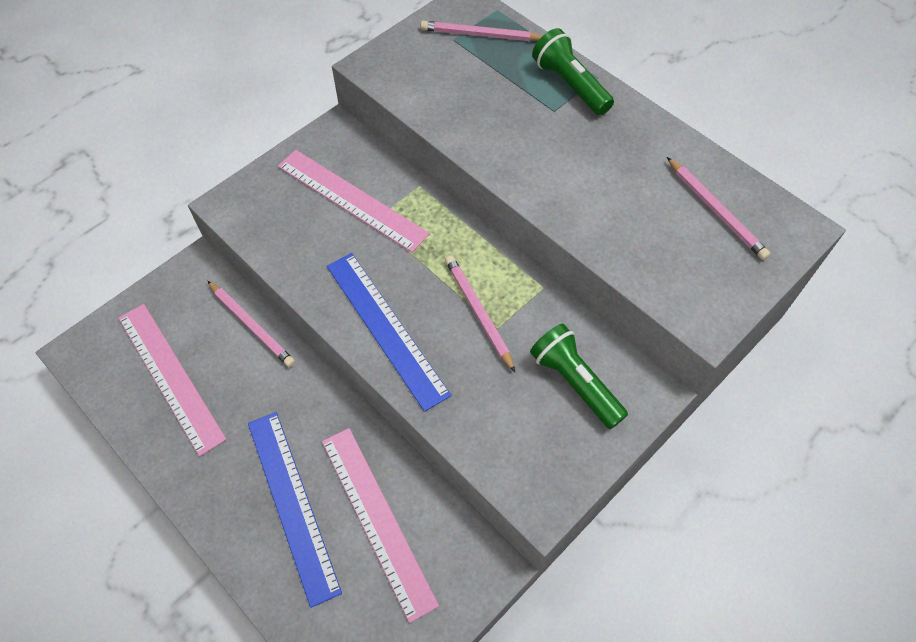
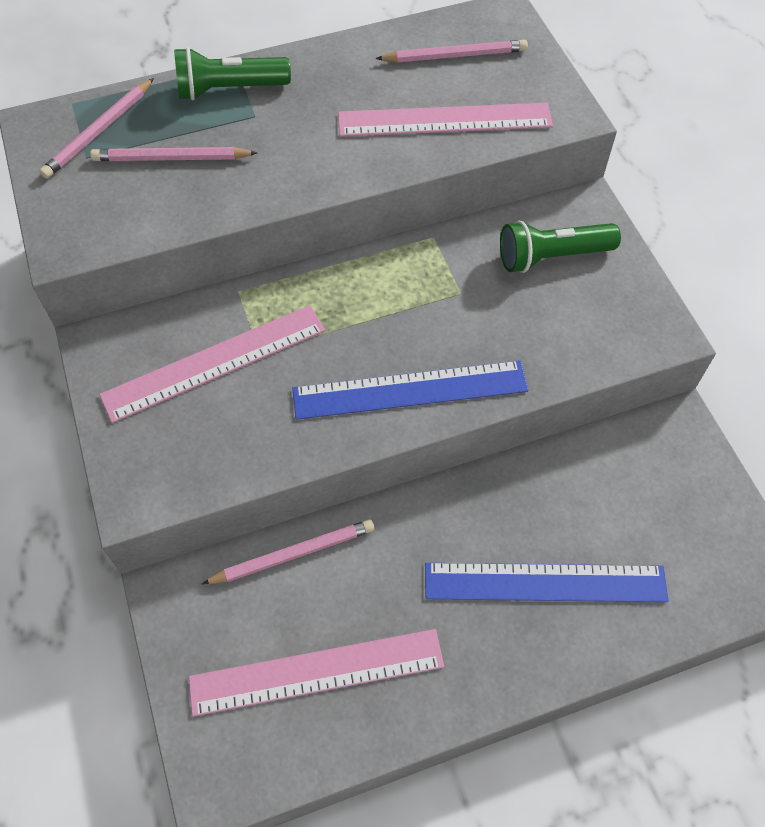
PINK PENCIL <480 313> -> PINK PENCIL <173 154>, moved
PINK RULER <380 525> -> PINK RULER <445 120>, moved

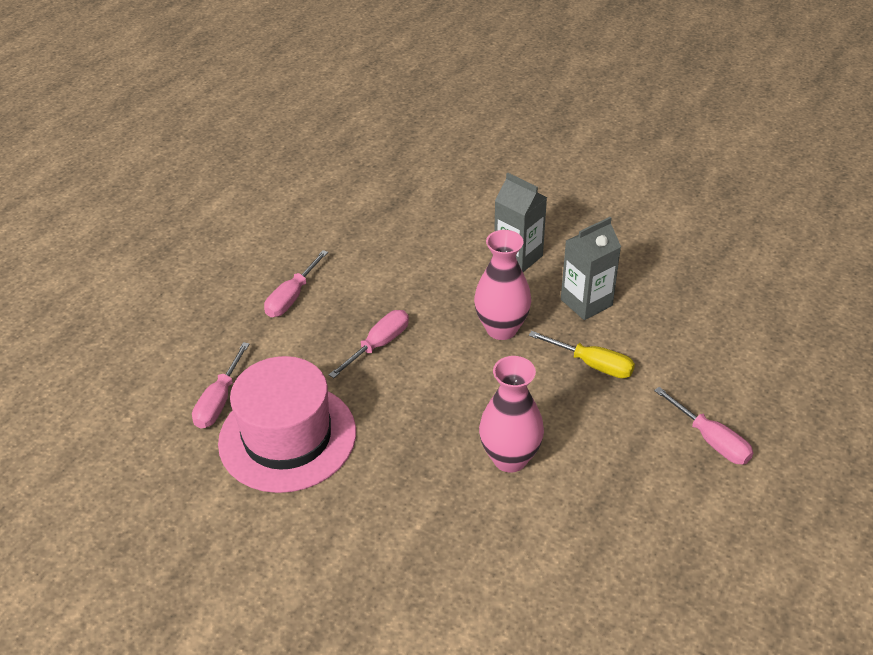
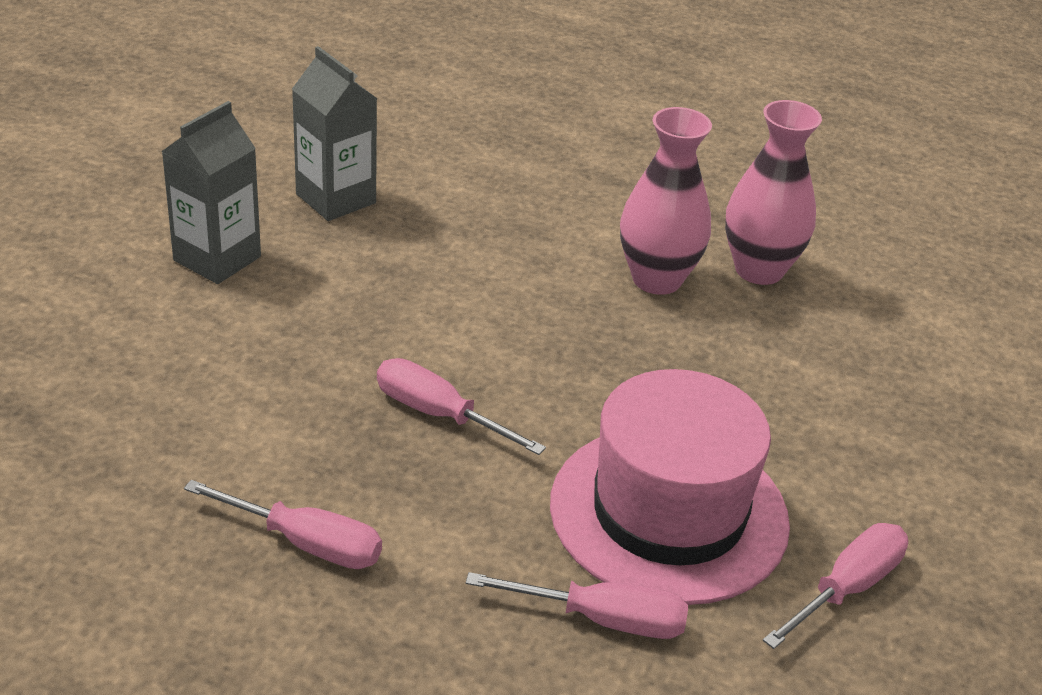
PINK VASE <502 285> -> PINK VASE <773 192>, moved
YELLOW SCREWDRIVER <582 354> -> none
PINK SCREWDRIVER <703 426> -> PINK SCREWDRIVER <835 586>, moved

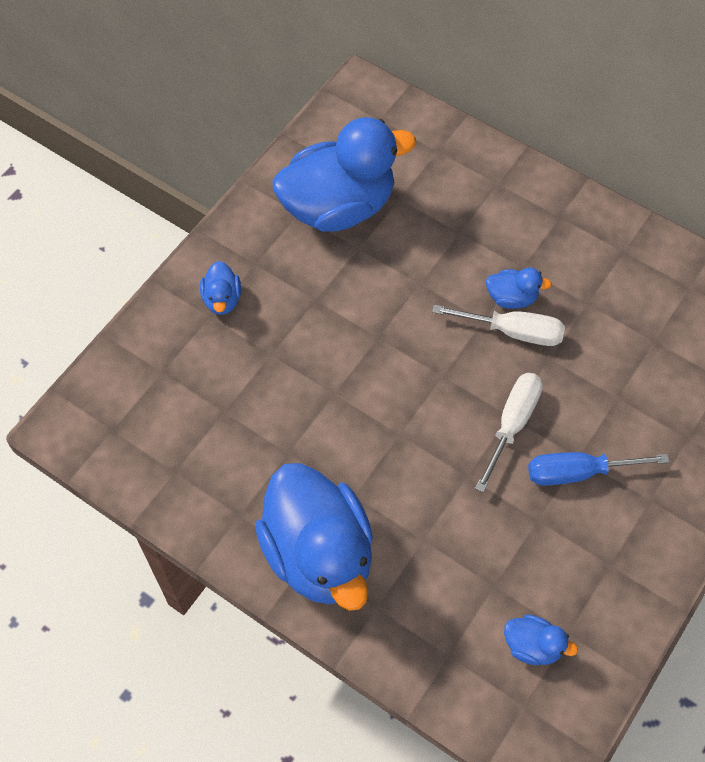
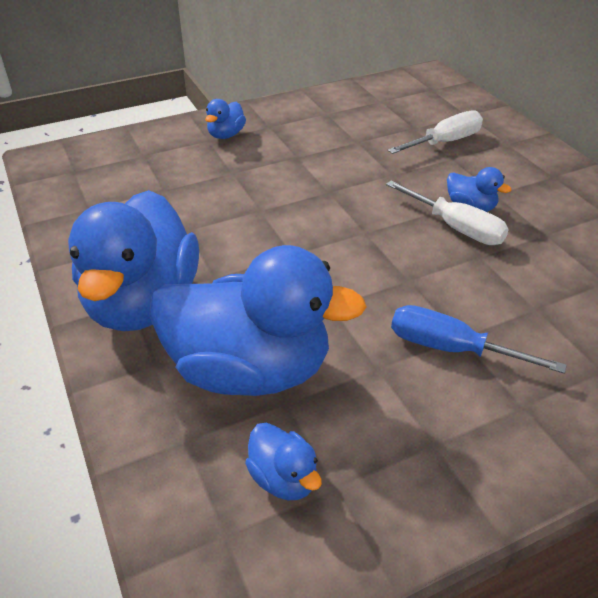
BLUE DUCK <344 174> -> BLUE DUCK <258 320>, moved
WHITE SCREWDRIVER <509 433> -> WHITE SCREWDRIVER <435 132>, moved

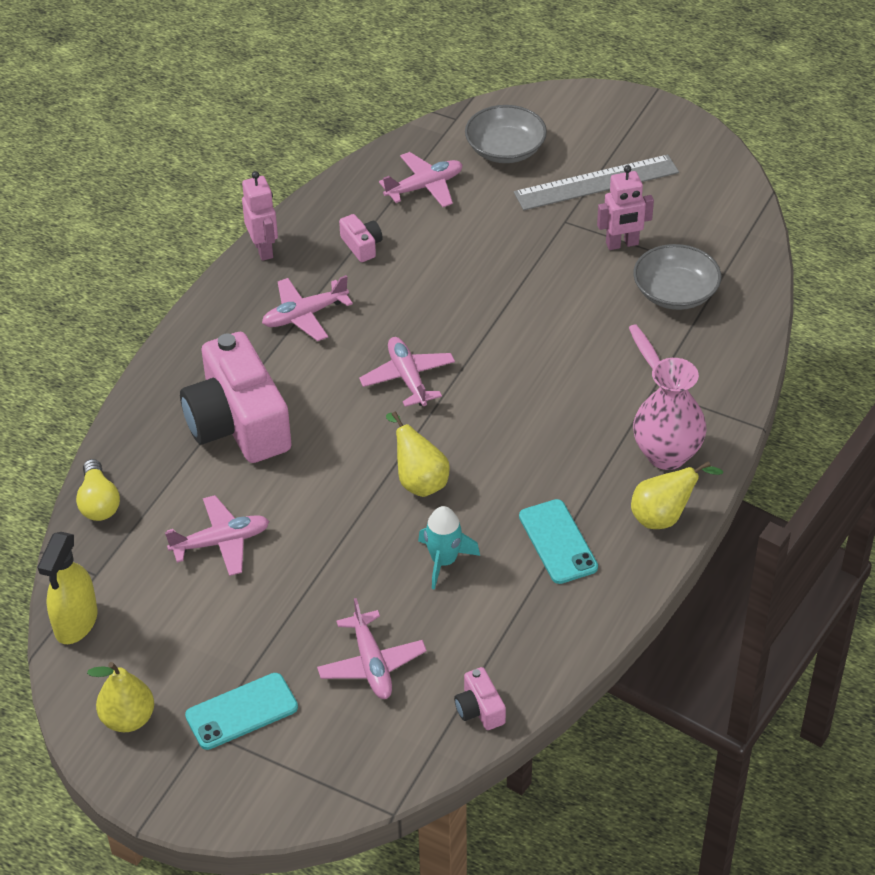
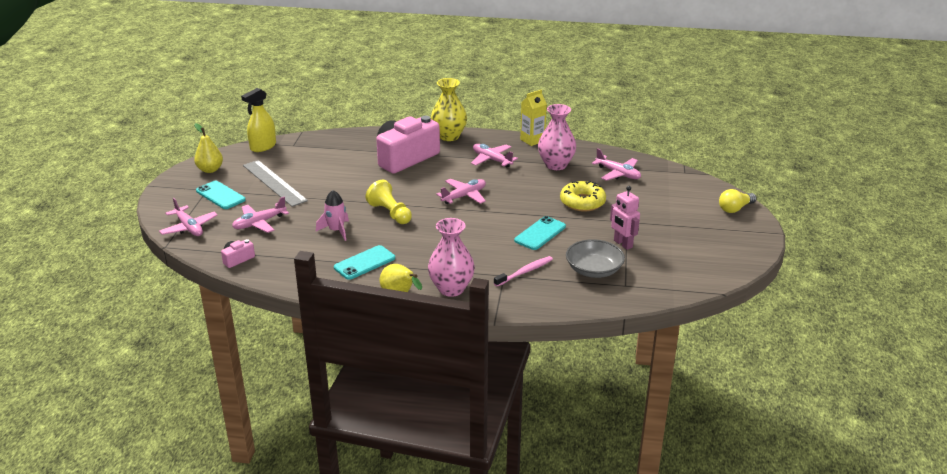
GREY BOWL <506 134> -> none
GREY RULER <596 182> -> GREY RULER <275 183>, moved
PINK ROBOT <260 216> -> YELLOW CARTON <533 117>
PINK CAMERA <361 238> -> PINK VASE <557 137>
YELLOW PEAR <418 454> -> YELLOW PAWN <389 202>
YELLOW LIGHT BULB <98 490> -> YELLOW LIGHT BULB <738 201>, moved
PINK PLANE <217 535> -> PINK PLANE <188 217>, moved
TURQUOISE ROCKET <449 548> -> PINK ROCKET <332 215>
YELLOW SPRAY BOTTLE <67 588> -> YELLOW SPRAY BOTTLE <258 120>, 45 degrees counterclockwise
none -> YELLOW VASE <449 109>
none -> YELLOW DONUT <583 196>
none -> TURQUOISE PHONE <540 233>

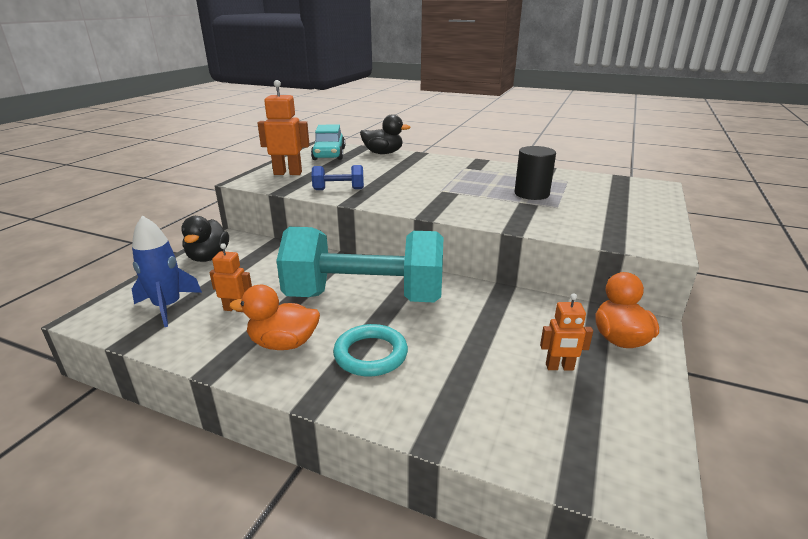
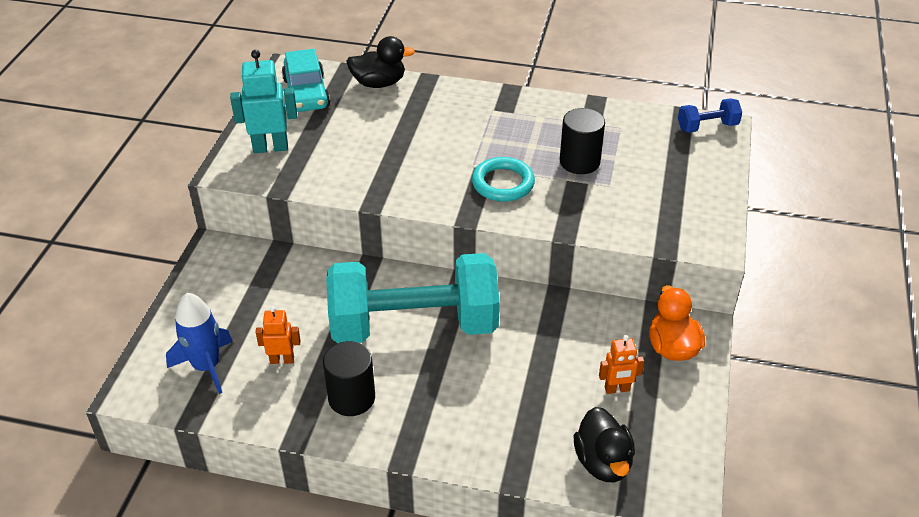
ORANGE ROBOT <284 127> -> TURQUOISE ROBOT <263 101>
BLUE DUMBBELL <338 177> -> BLUE DUMBBELL <710 115>, moved
BLACK DUCK <205 239> -> BLACK DUCK <604 444>, moved
ORANGE DUCK <274 317> -> BLACK CYLINDER <349 378>
TURQUOISE RING <370 350> -> TURQUOISE RING <503 179>, moved

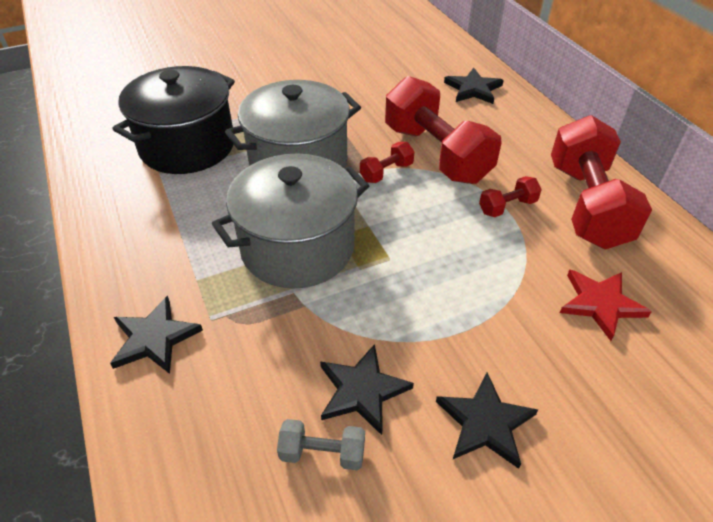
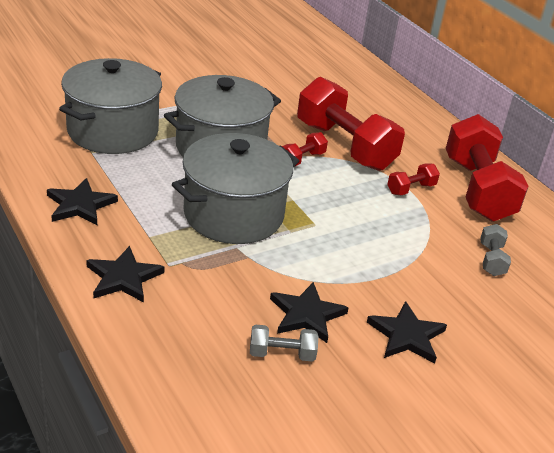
BLACK POT <173 120> -> GREY POT <110 106>
BLACK STAR <474 86> -> BLACK STAR <82 201>, moved
RED STAR <606 305> -> GREY DUMBBELL <495 250>

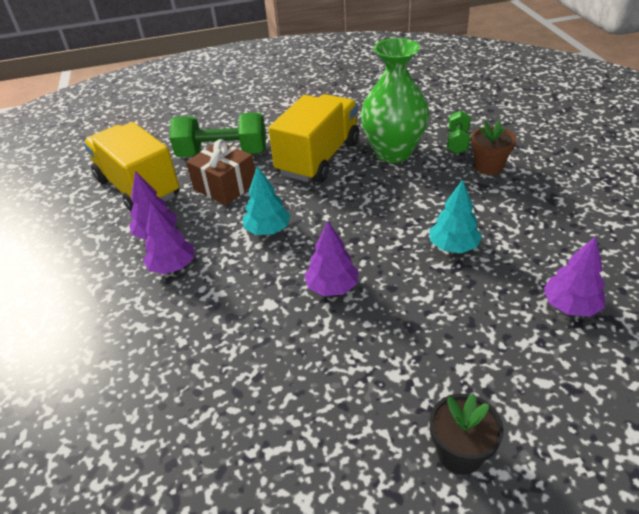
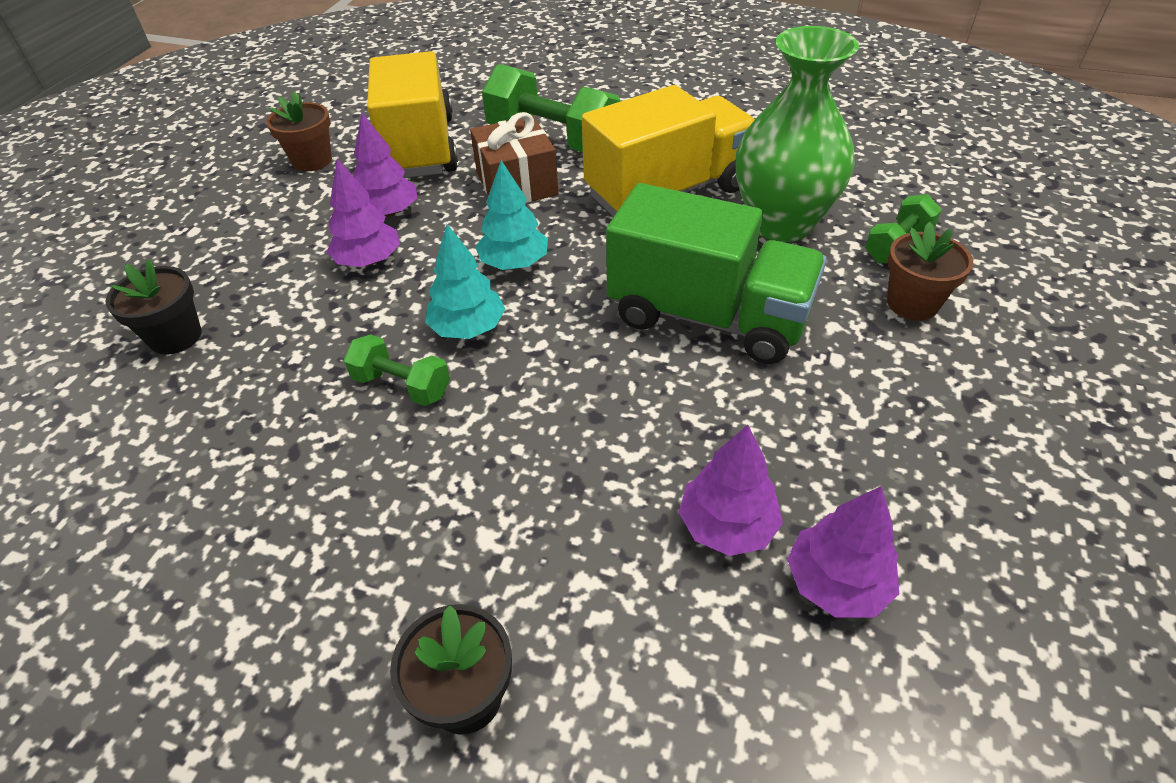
TURQUOISE TREE <455 216> -> TURQUOISE TREE <465 281>, moved
PURPLE TREE <331 258> -> PURPLE TREE <731 490>, moved
none -> BROWN FLOWER POT <299 131>
none -> GREEN TRUCK <716 273>
none -> BLACK FLOWER POT <153 307>
none -> GREEN DUMBBELL <397 370>

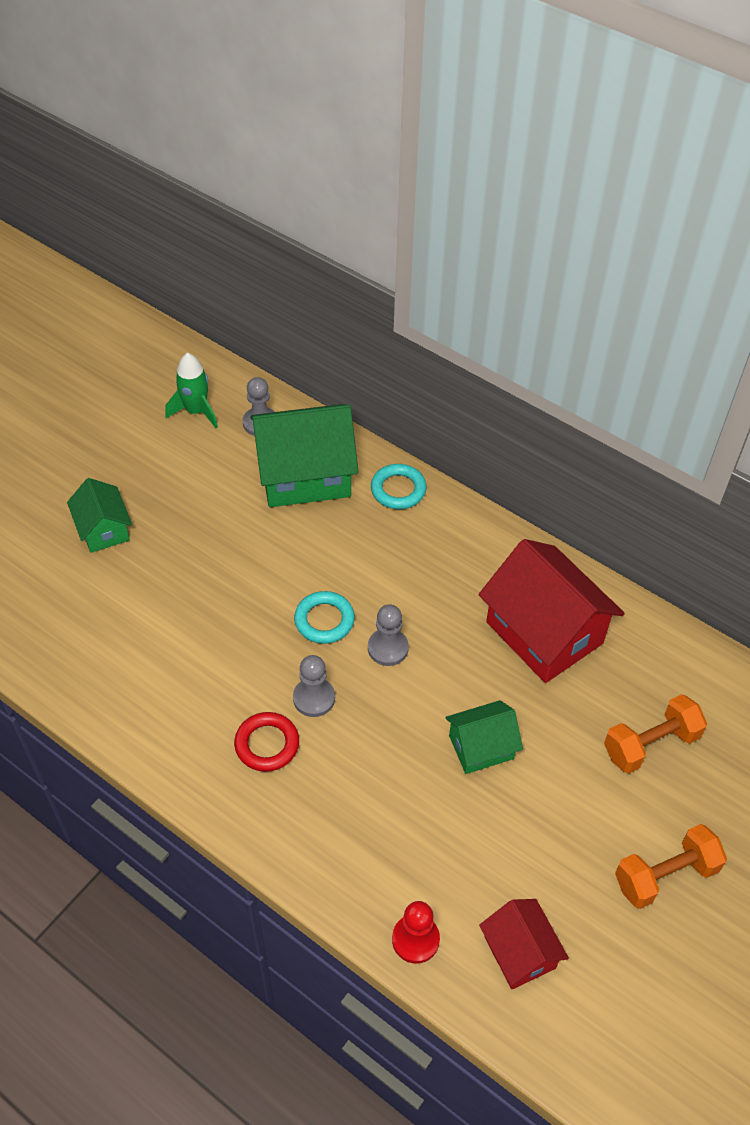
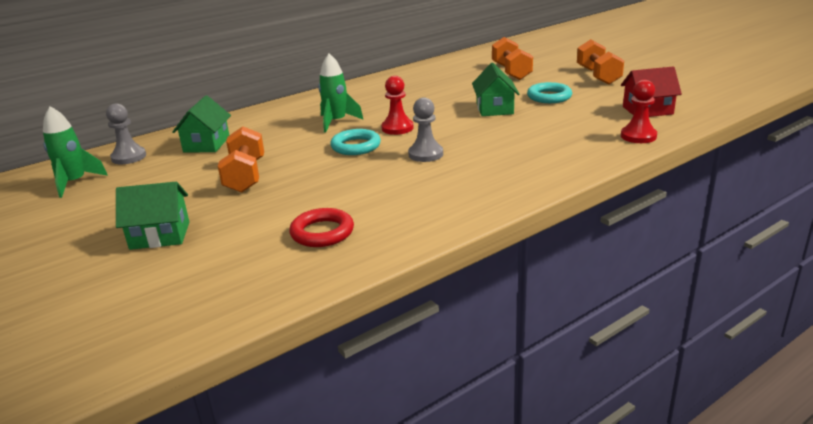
GREEN HOUSE <304 455> -> GREEN HOUSE <201 123>, x0.55
TURQUOISE RING <398 486> -> TURQUOISE RING <549 92>, moved
RED HOUSE <552 611> -> none
GREY PAWN <388 635> -> RED PAWN <397 105>
RED RING <266 742> -> RED RING <321 227>, moved
none -> GREEN ROCKET <341 93>
none -> ORANGE DUMBBELL <241 159>

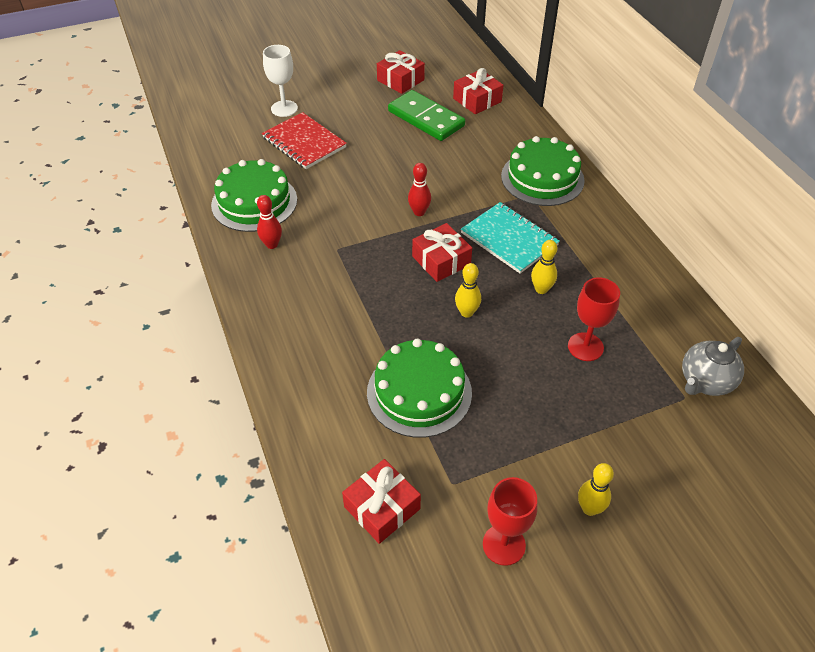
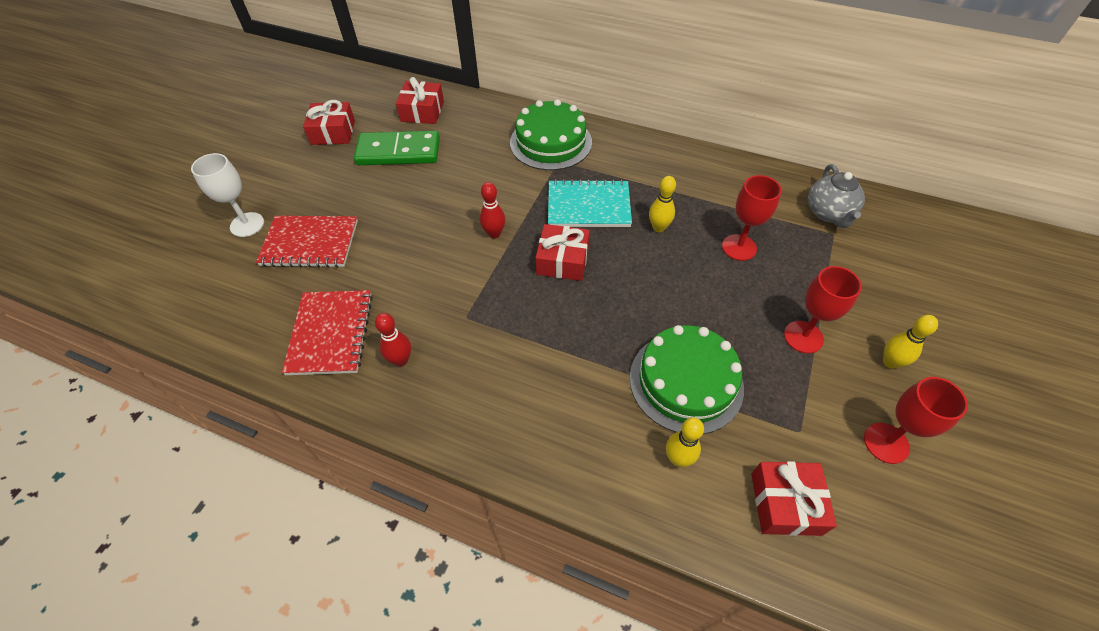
GREEN CAKE <254 195> -> RED NOTEBOOK <327 332>
YELLOW BOWLING PIN <468 290> -> YELLOW BOWLING PIN <685 442>, moved
none -> RED GOBLET <823 310>

